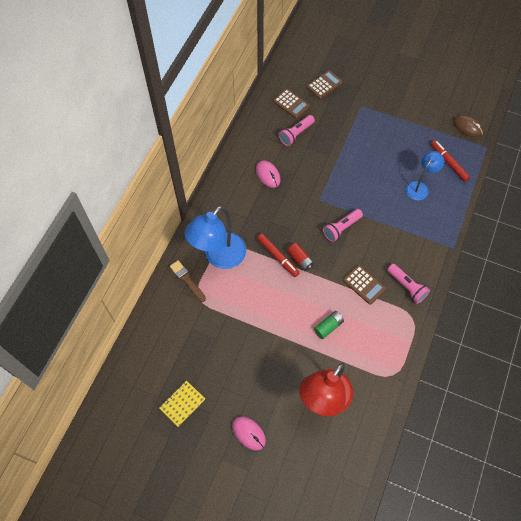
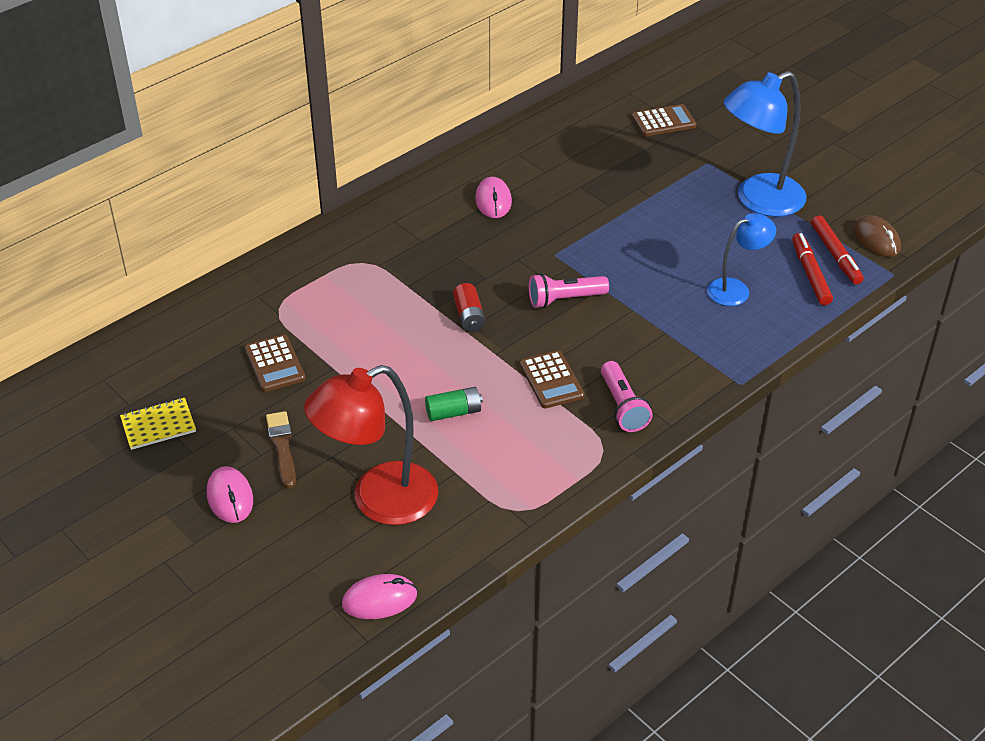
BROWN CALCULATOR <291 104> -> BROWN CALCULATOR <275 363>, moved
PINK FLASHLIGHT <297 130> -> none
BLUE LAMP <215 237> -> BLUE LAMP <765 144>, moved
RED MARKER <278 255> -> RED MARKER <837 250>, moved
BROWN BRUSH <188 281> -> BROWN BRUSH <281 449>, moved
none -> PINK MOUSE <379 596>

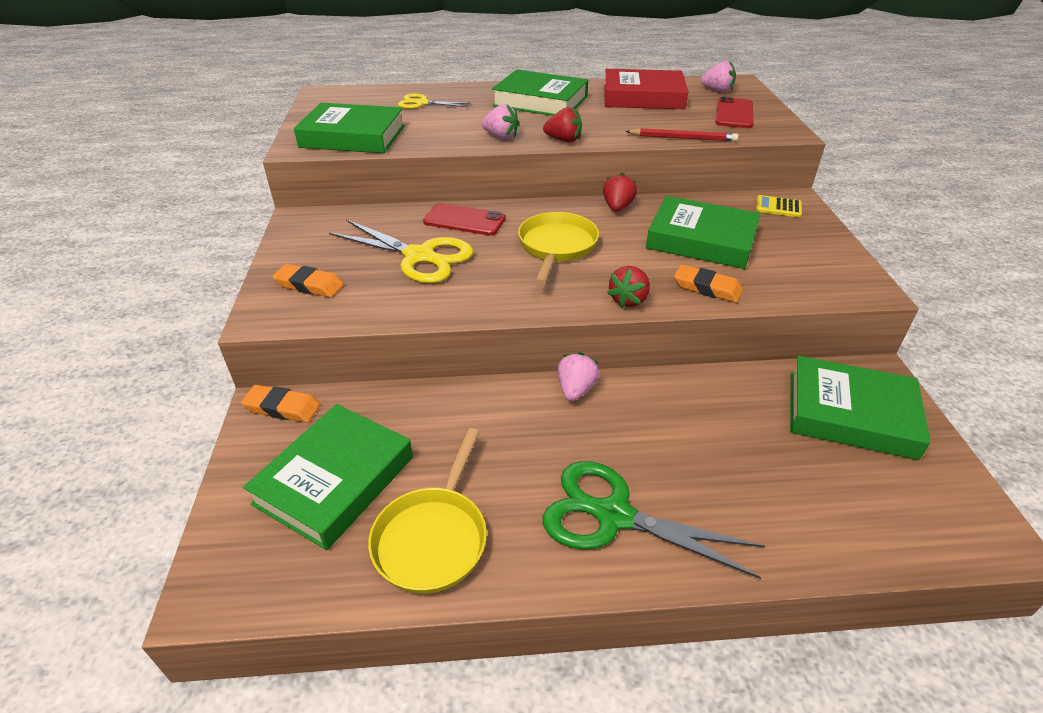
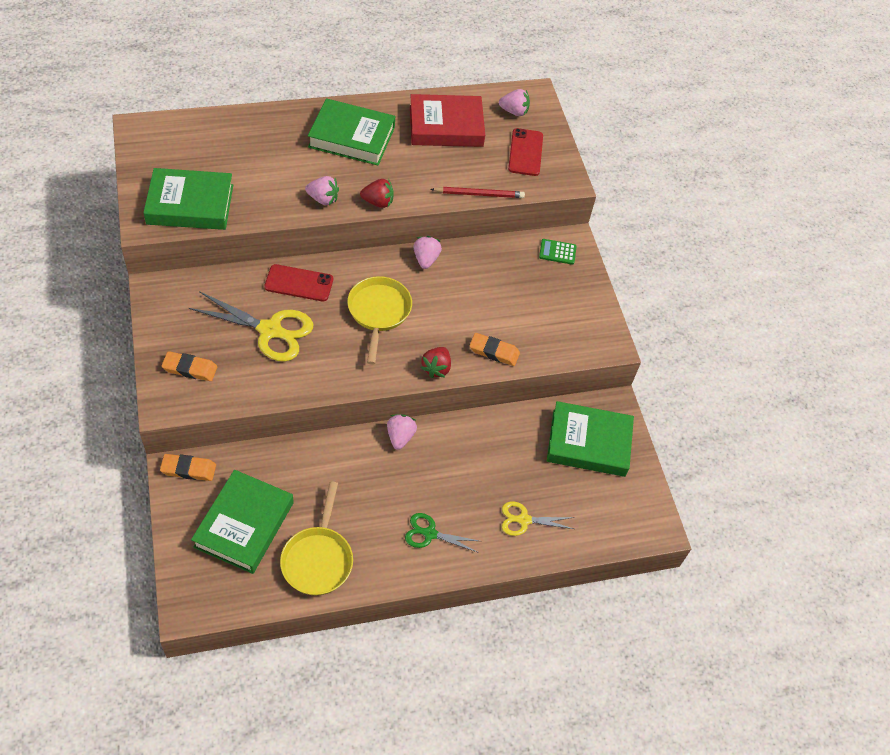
YELLOW SCISSORS <434 101> -> YELLOW SCISSORS <538 518>, moved
RED STRAWBERRY <620 192> -> PINK STRAWBERRY <427 252>
YELLOW CALCULATOR <779 206> -> GREEN CALCULATOR <558 252>
GREEN BOOK <703 232> -> none
GREEN SCISSORS <653 520> -> GREEN SCISSORS <442 533>, x0.57

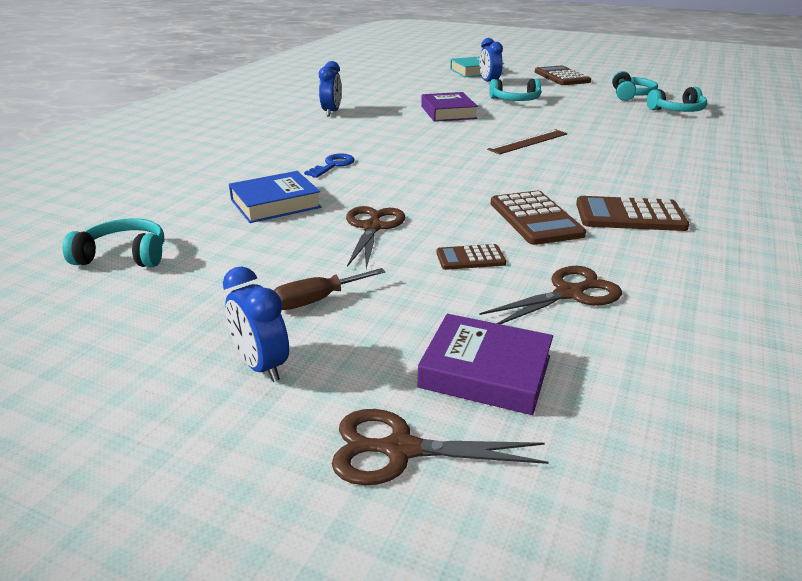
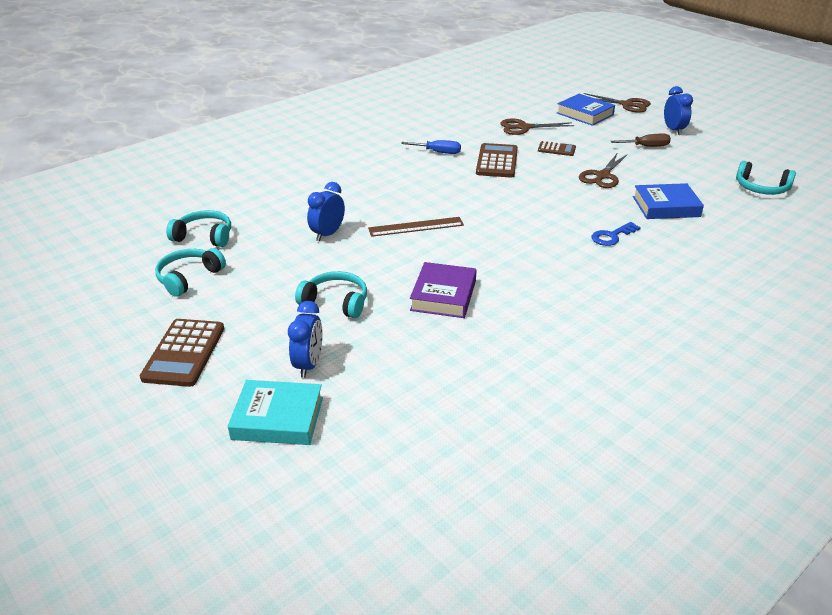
BLUE CLOCK <330 89> -> BLUE CLOCK <326 211>, moved
BROWN CALCULATOR <632 213> -> BLUE SCREWDRIVER <431 147>
PURPLE BOOK <485 364> -> BLUE BOOK <586 110>

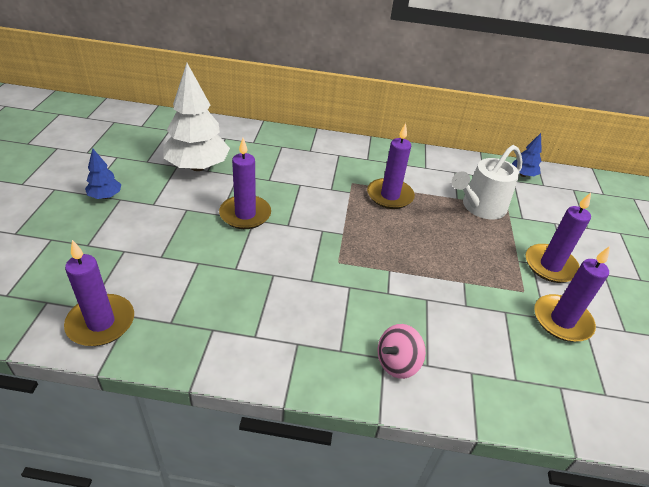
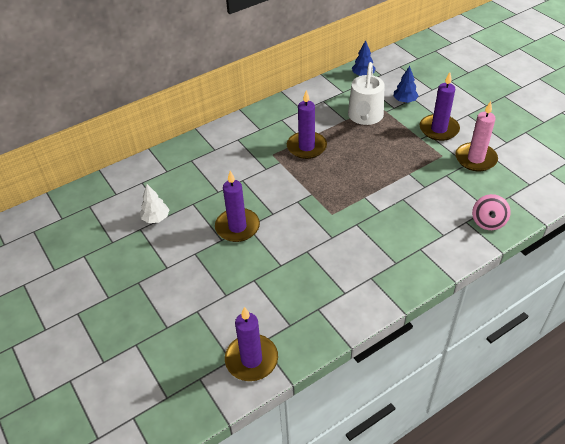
WHITE TREE <196 117> -> WHITE TREE <155 203>, x0.48
BLUE TREE <103 173> -> BLUE TREE <406 84>, moved
PURPLE CANDLE <572 294> -> PINK CANDLE <476 136>
PINK SPINNING TOP <402 351> -> PINK SPINNING TOP <491 212>, moved

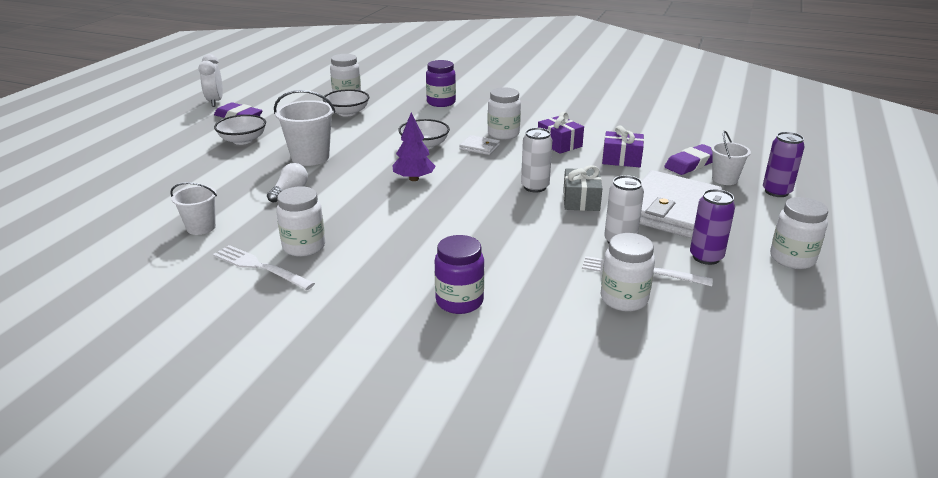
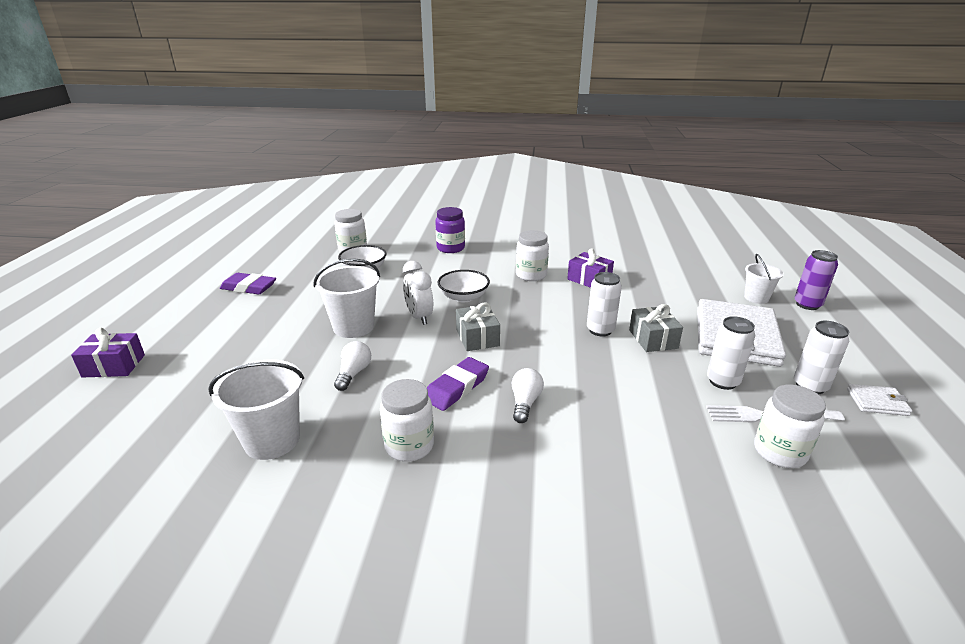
WHITE CLOCK <211 80> -> WHITE CLOCK <418 293>, moved
PURPLE TREE <414 146> -> GREY GIFT <478 327>
WHITE BOWL <240 130> -> none
PURPLE GIFT <623 146> -> PURPLE GIFT <108 352>, moved
WHITE WALLET <479 145> -> WHITE WALLET <879 400>, moved
PURPLE ERASER <688 159> -> PURPLE ERASER <458 384>, moved
WHITE BUCKET <193 208> -> WHITE BUCKET <256 409>, x1.61
PURPLE CAN <712 227> -> WHITE CAN <821 358>
WHITE JAR <799 233> -> none
PURPLE JAR <459 274> -> none
WHITE FORK <264 267> -> none
none -> WHITE LIGHT BULB <528 395>

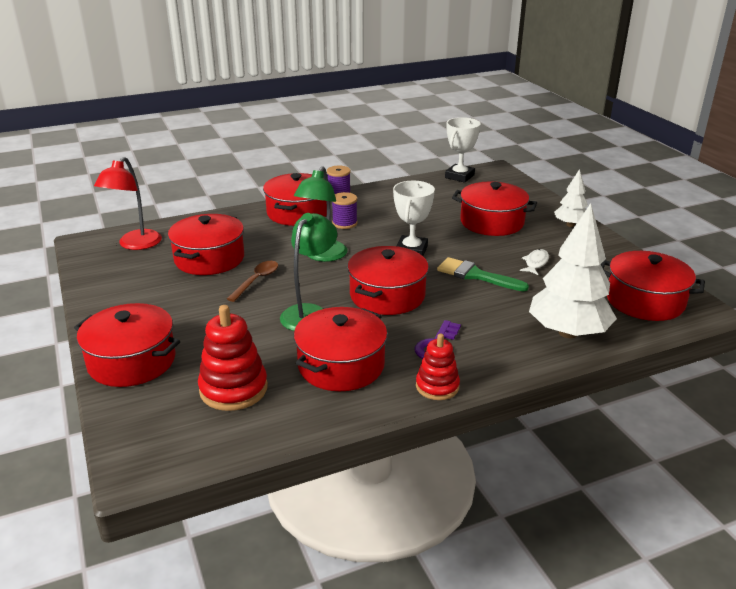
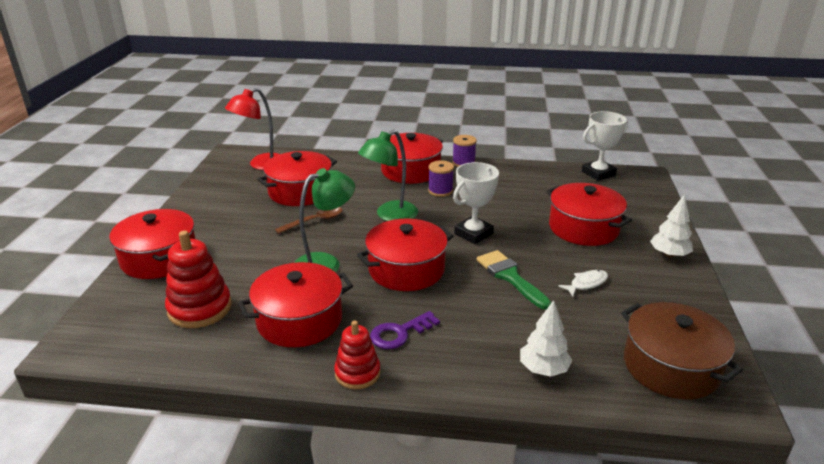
WHITE TREE <573 270> -> WHITE TREE <546 338>, x0.54
RED POT <653 286> -> BROWN POT <682 351>

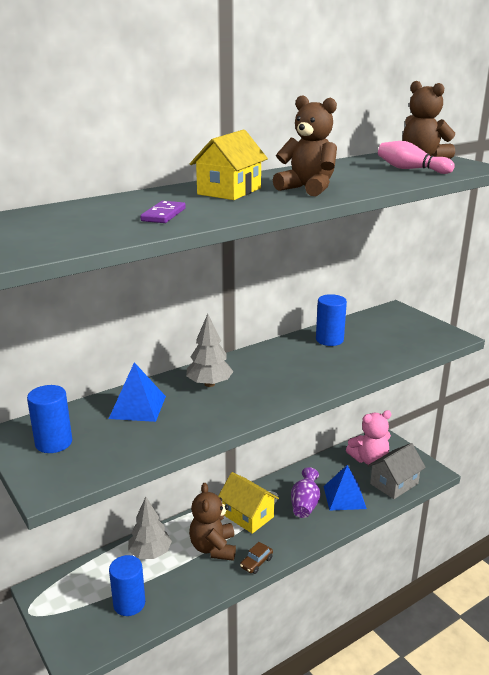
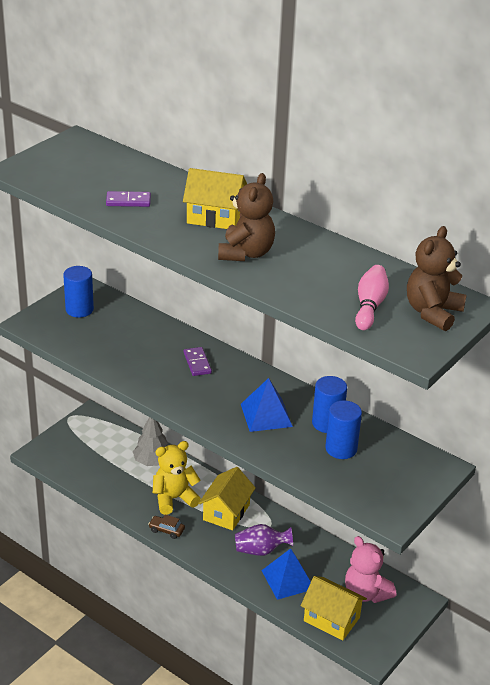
GREY TREE <210 350> -> PURPLE DOMINO <198 361>
BLUE PYRAMID <137 392> -> BLUE PYRAMID <267 405>, moved
GREY HOUSE <396 471> -> YELLOW HOUSE <334 608>
BROWN TEDDY BEAR <212 522> -> YELLOW TEDDY BEAR <177 478>
BLUE CYLINDER <127 585> -> BLUE CYLINDER <343 429>, moved

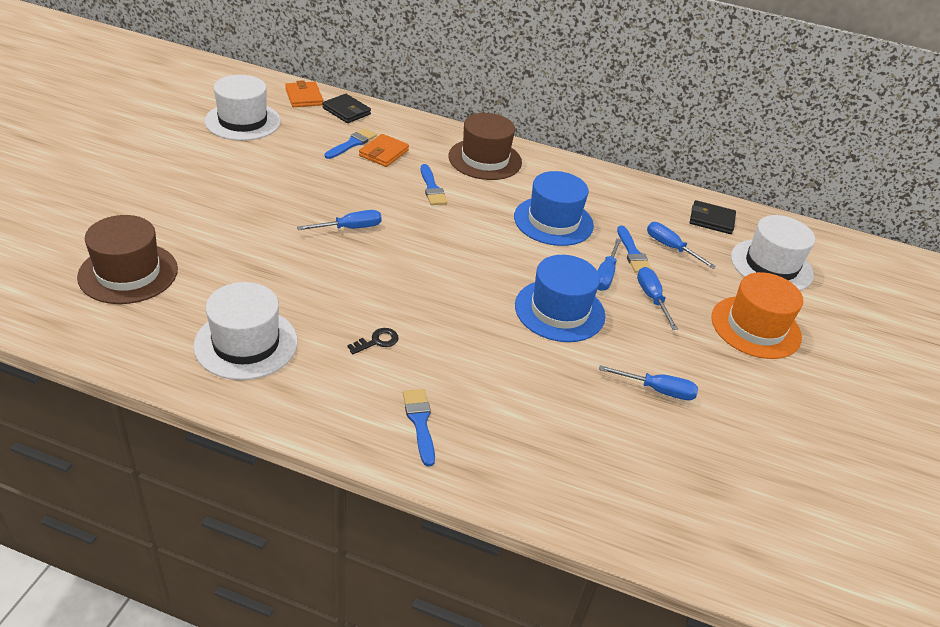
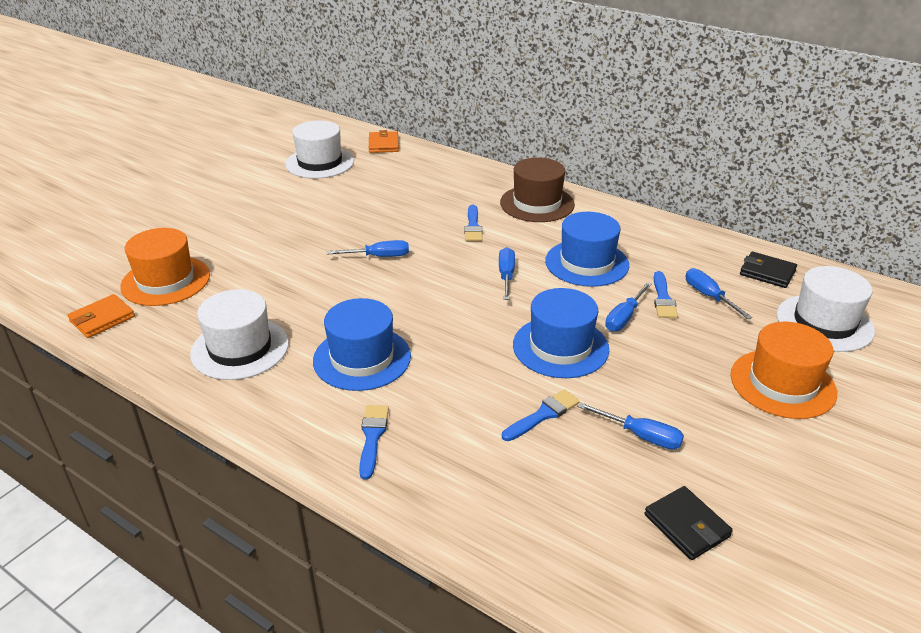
BLACK WALLET <346 108> -> BLACK WALLET <688 523>, moved
BLUE BRUSH <351 143> -> BLUE BRUSH <541 415>, moved
ORANGE WALLET <384 150> -> ORANGE WALLET <101 316>, moved
BROWN HAT <127 259> -> ORANGE HAT <165 267>
BLUE SCREWDRIVER <657 298> -> BLUE SCREWDRIVER <507 273>, moved
BLACK KEY <373 341> -> BLUE HAT <362 344>

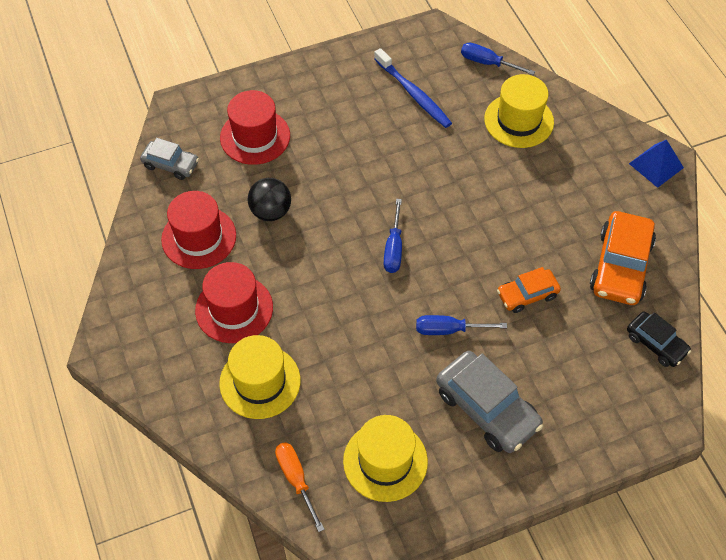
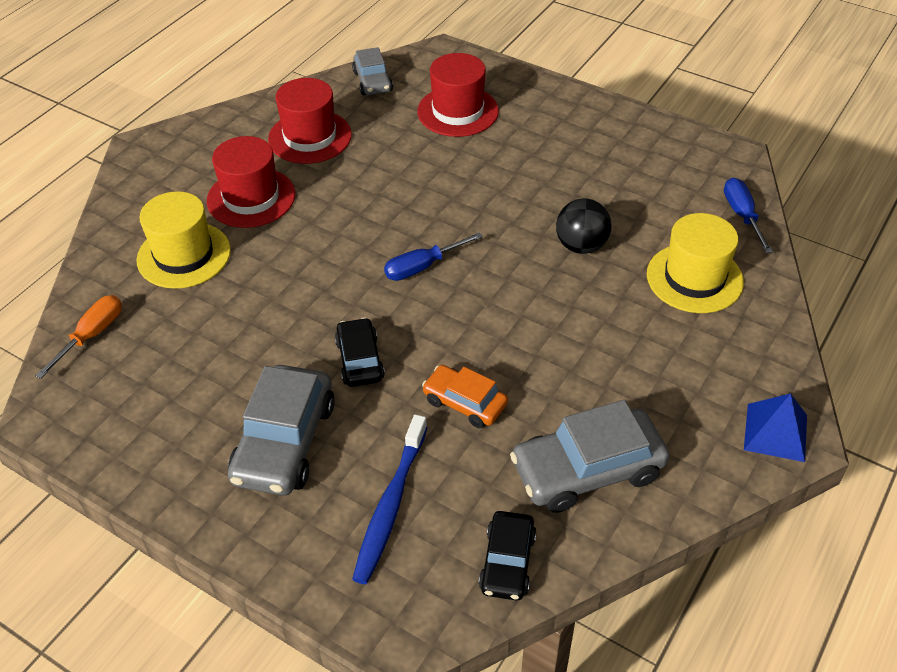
BLUE TOOTHBRUSH <413 88> -> BLUE TOOTHBRUSH <389 499>, moved
BLACK BALL <269 199> -> BLACK BALL <584 226>, moved
ORANGE CAR <623 258> -> GREY CAR <590 456>
BLUE SCREWDRIVER <461 325> -> BLACK CAR <360 352>
YELLOW HAT <385 458> -> none

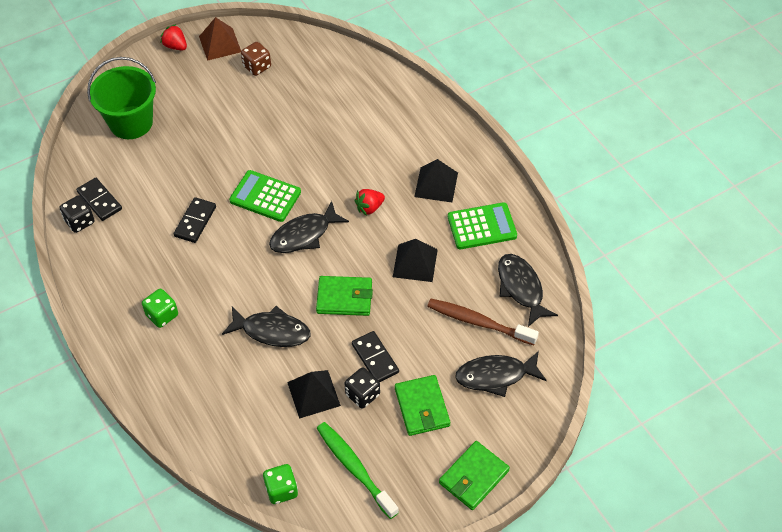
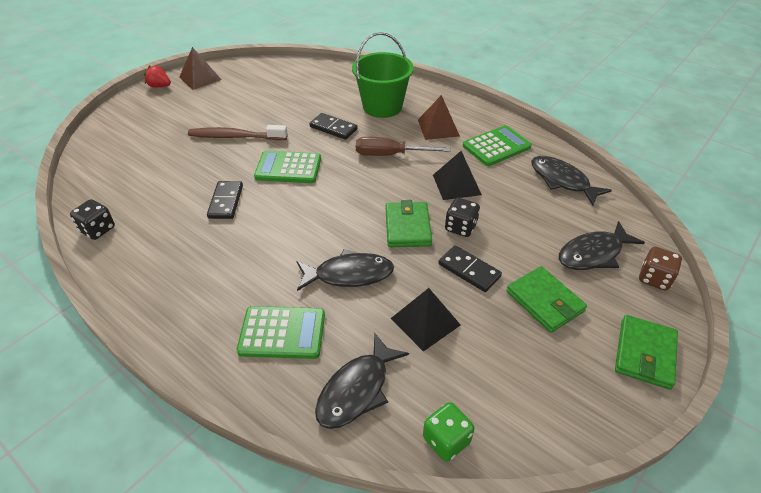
BROWN DICE <256 59> -> BROWN DICE <660 269>, moved
GREEN BUCKET <121 98> -> GREEN BUCKET <383 75>, moved
BLACK PYRAMID <436 180> -> BROWN PYRAMID <439 117>
BLACK DOMINO <99 199> -> BLACK DOMINO <333 126>, moved
RED STRAWBERRY <369 202> -> BROWN SCREWDRIVER <403 146>
BLACK FISH <309 227> -> BLACK FISH <362 381>, moved
GREEN WALLET <344 296> -> GREEN WALLET <409 223>, 75 degrees counterclockwise
GREEN DICE <160 308> -> none
BROWN TOOTHBRUSH <483 322> -> BROWN TOOTHBRUSH <238 132>, moved
BLACK DICE <362 388> -> BLACK DICE <462 217>, moved
GREEN TOOTHBRUSH <358 470> -> none
none -> GREEN CALCULATOR <281 332>

